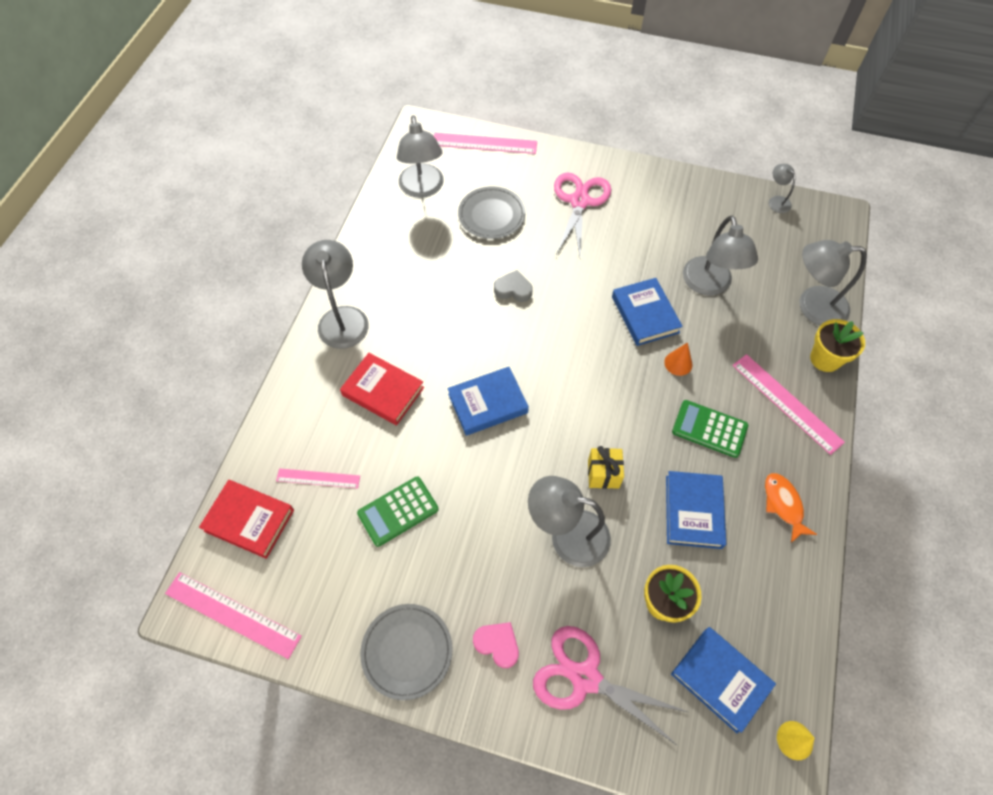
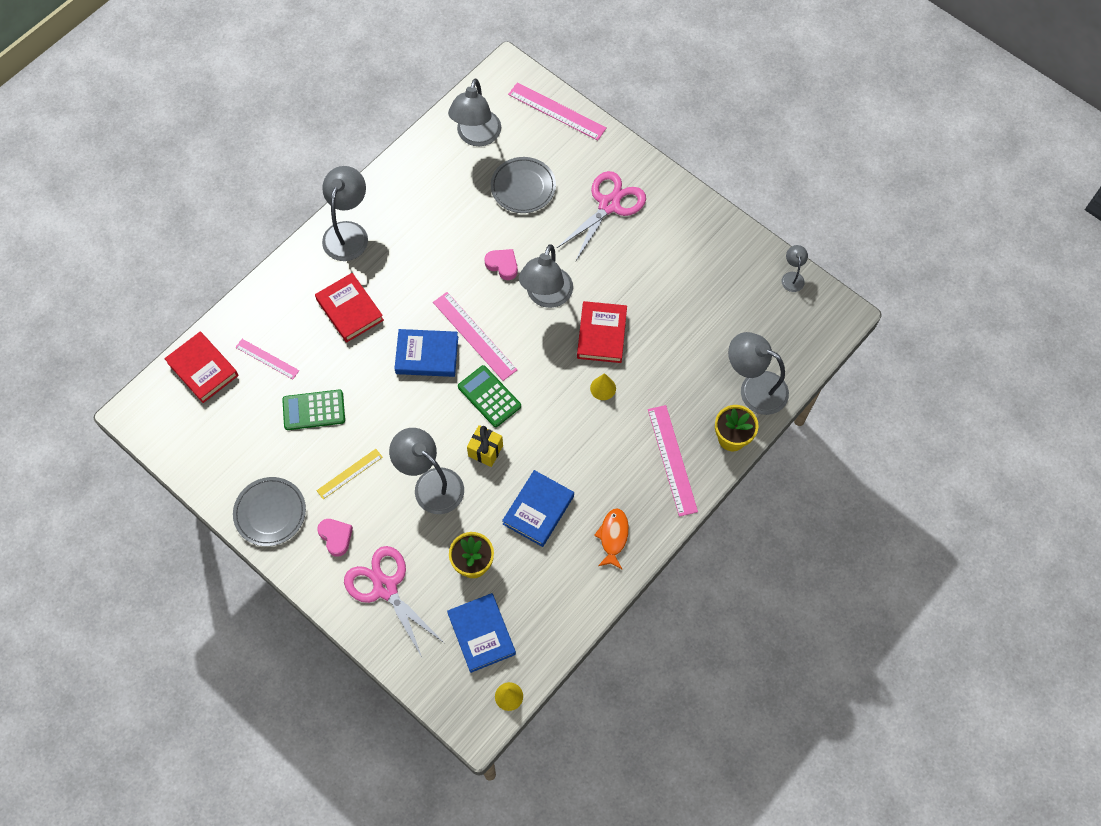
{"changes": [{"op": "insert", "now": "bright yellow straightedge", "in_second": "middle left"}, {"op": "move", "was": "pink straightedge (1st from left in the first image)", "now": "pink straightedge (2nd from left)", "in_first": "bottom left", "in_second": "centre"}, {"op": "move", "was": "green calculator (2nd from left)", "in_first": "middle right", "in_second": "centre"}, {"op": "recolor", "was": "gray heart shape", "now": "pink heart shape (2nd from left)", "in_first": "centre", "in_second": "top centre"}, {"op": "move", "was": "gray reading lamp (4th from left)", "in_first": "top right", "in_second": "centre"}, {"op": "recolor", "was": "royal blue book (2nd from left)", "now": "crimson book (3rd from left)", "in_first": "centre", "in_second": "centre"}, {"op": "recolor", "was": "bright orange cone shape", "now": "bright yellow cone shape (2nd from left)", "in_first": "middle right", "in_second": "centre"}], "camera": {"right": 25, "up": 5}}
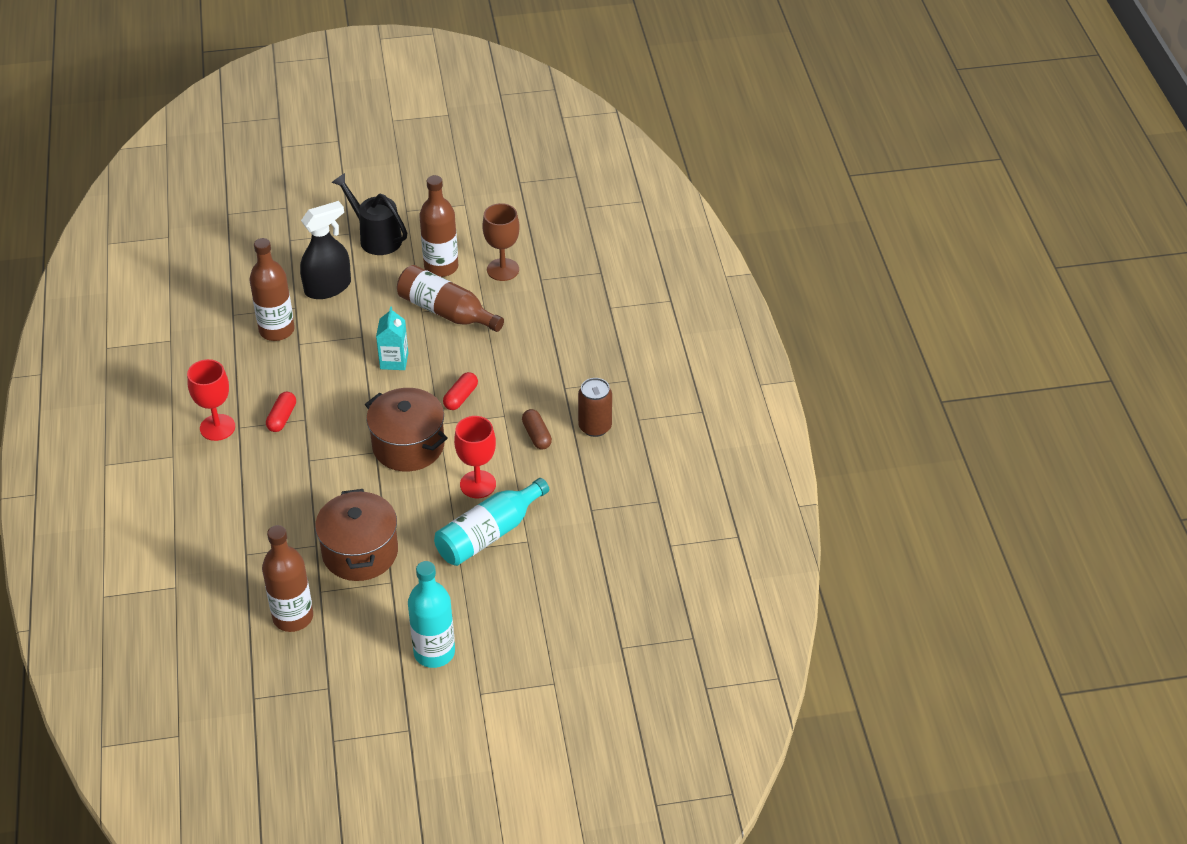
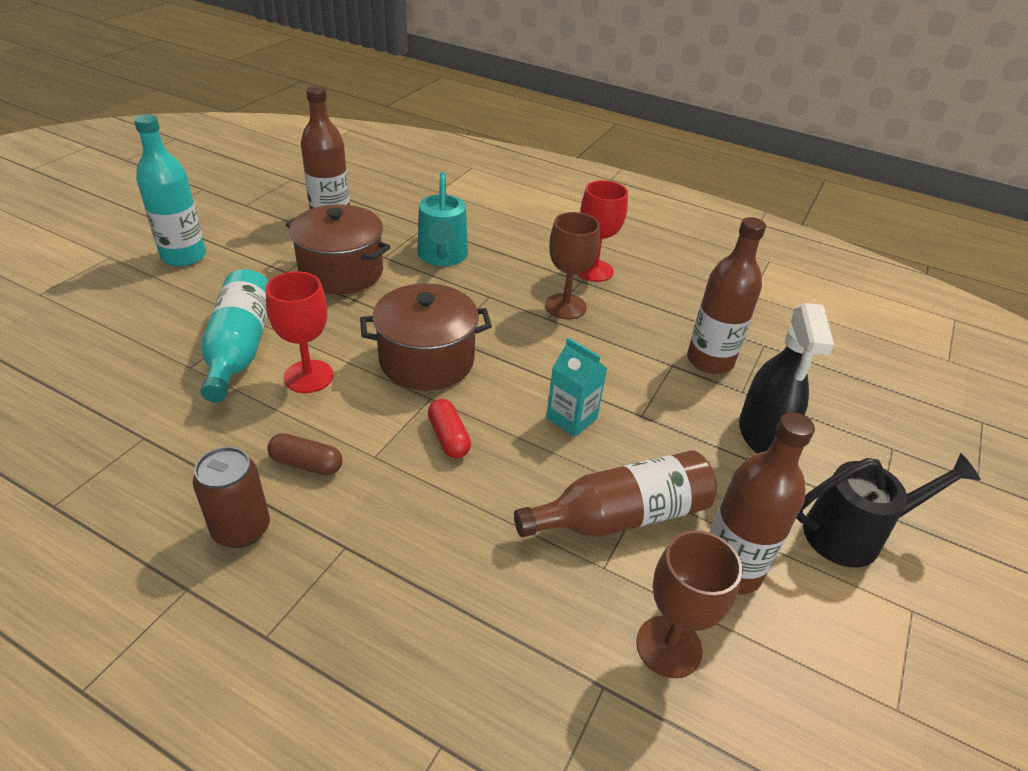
{"changes": [{"op": "insert", "now": "turquoise watering can", "in_second": "top centre"}, {"op": "replace", "was": "crimson pill shape (1st from left)", "now": "russet chalice (1st from left)", "in_first": "middle left", "in_second": "centre"}], "camera": {"right": 125, "up": -5}}
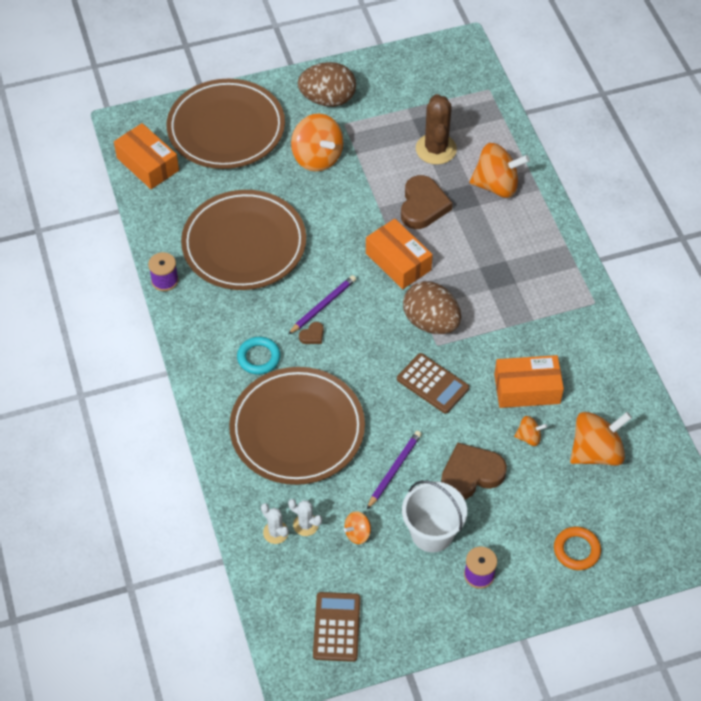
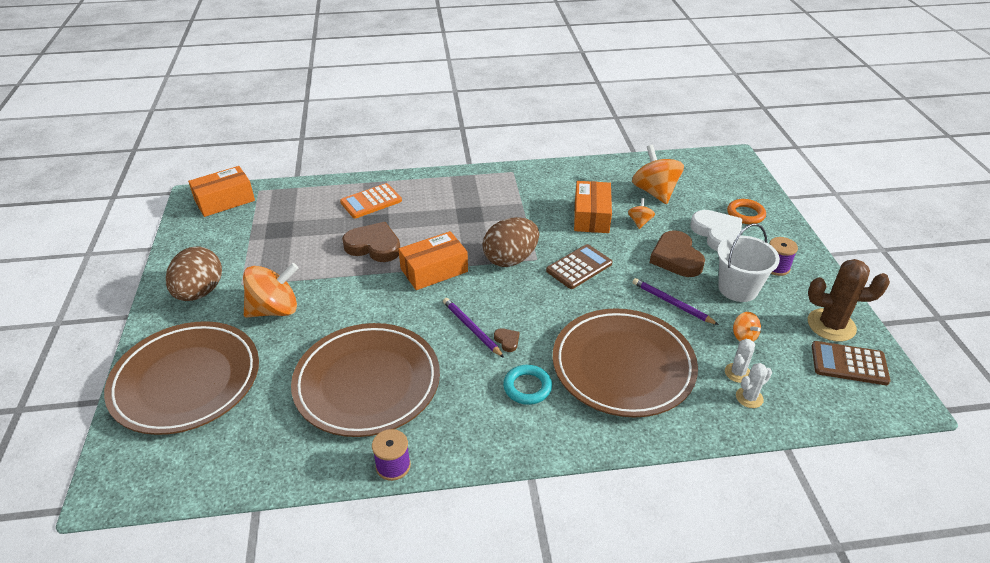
{"changes": [{"op": "move", "was": "bright orange parcel (1st from left)", "in_first": "top left", "in_second": "middle left"}, {"op": "replace", "was": "bright orange spinning top (3rd from left)", "now": "bright orange calculator", "in_first": "top right", "in_second": "centre"}, {"op": "insert", "now": "snow-white heart shape", "in_second": "middle right"}, {"op": "move", "was": "russet saguaro cactus", "in_first": "top centre", "in_second": "middle right"}], "camera": {"right": -80, "up": -15}}
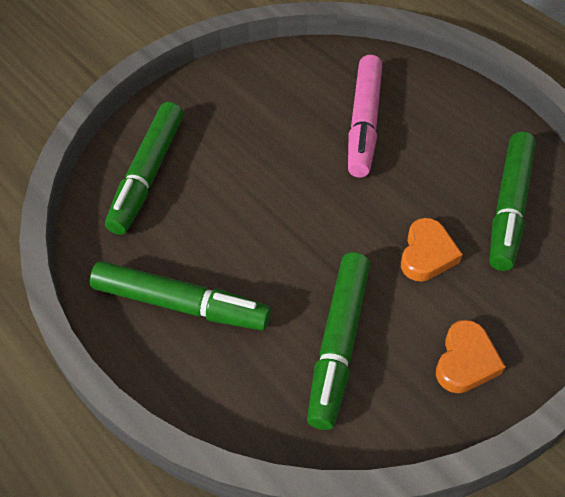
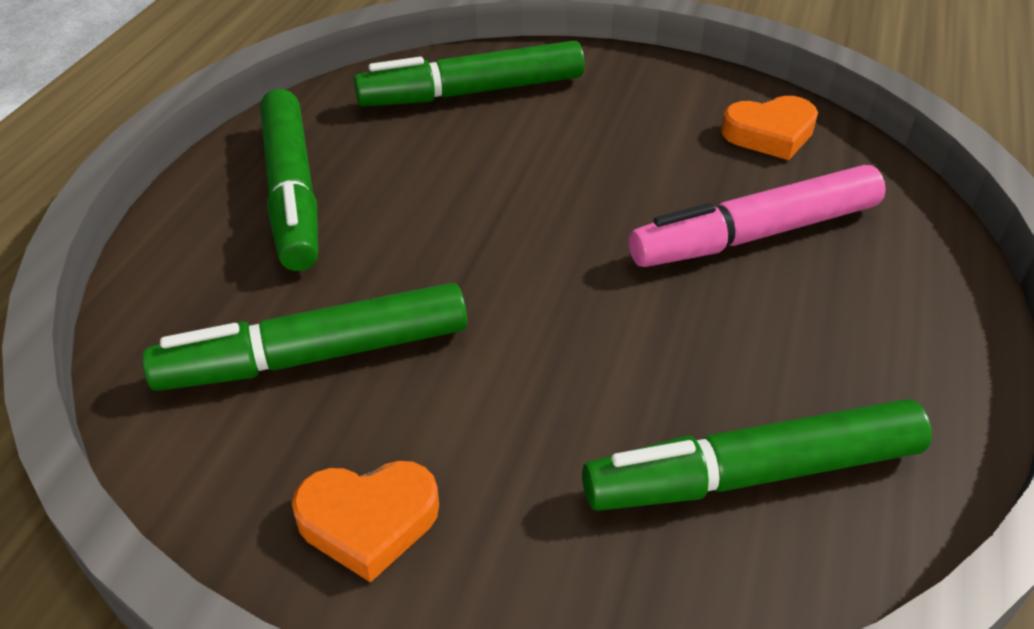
{"changes": [{"op": "move", "was": "bright orange heart shape (1st from left in the first image)", "now": "bright orange heart shape (2nd from left)", "in_first": "middle right", "in_second": "top right"}], "camera": {"right": 60, "up": -10}}
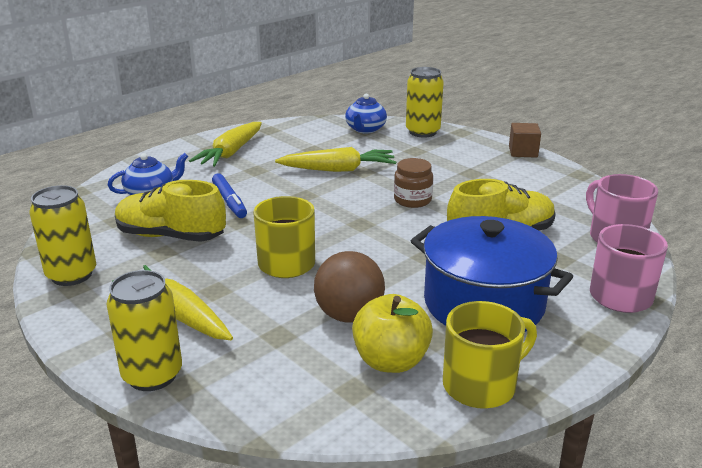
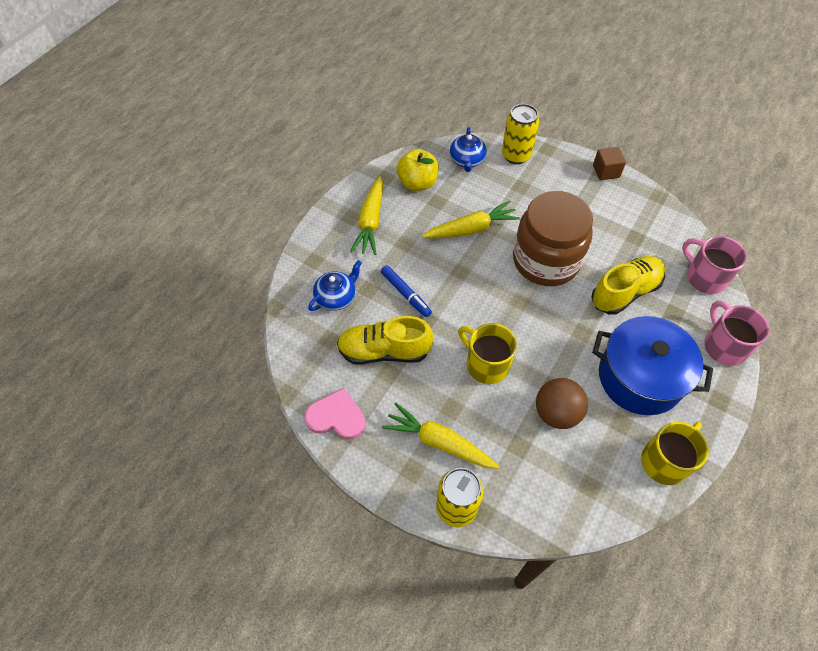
{"changes": [{"op": "replace", "was": "bright yellow tin (1st from left)", "now": "pink heart shape", "in_first": "middle left", "in_second": "centre"}, {"op": "move", "was": "bright yellow apple", "in_first": "bottom centre", "in_second": "top centre"}, {"op": "resize", "was": "russet jam jar", "in_first": "centre", "in_second": "middle right", "ratio": 2.25}], "camera": {"right": -15, "up": 30}}
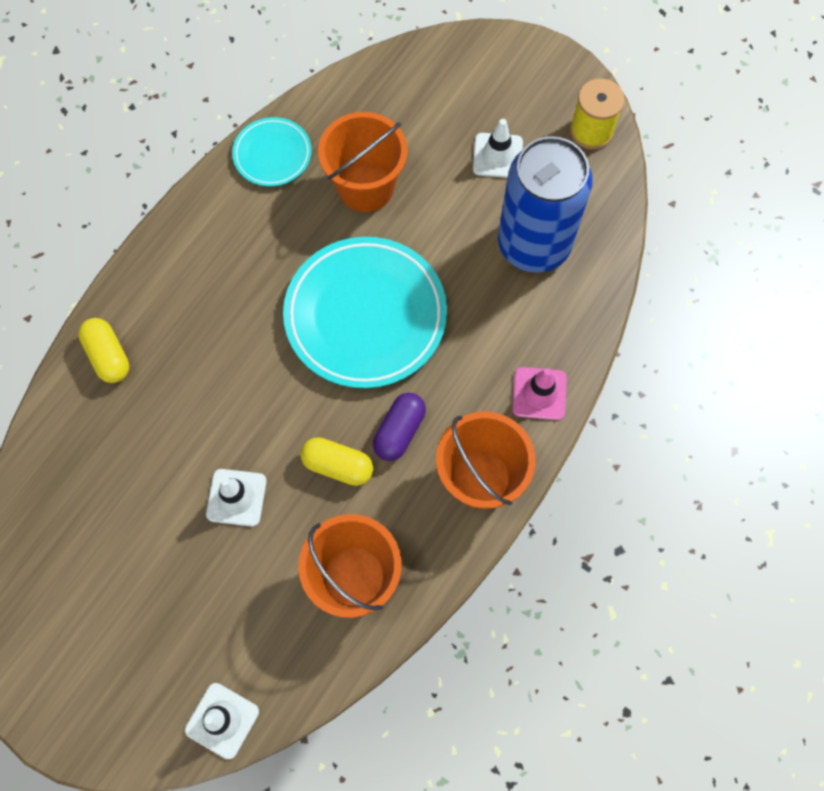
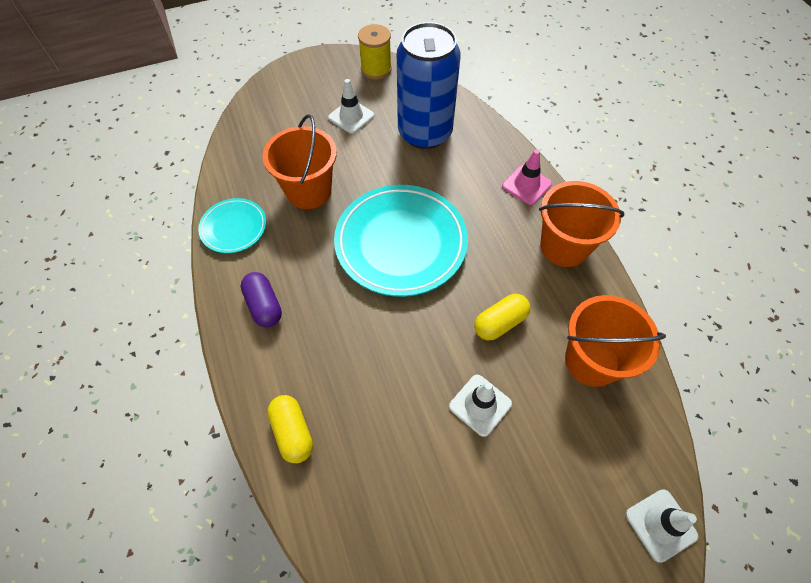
{"changes": [{"op": "move", "was": "royal purple pill shape", "in_first": "centre", "in_second": "middle left"}, {"op": "rotate", "was": "bright yellow pill shape (1st from left)", "in_first": "middle left", "in_second": "bottom centre", "clockwise": 60}], "camera": {"right": -55, "up": -10}}
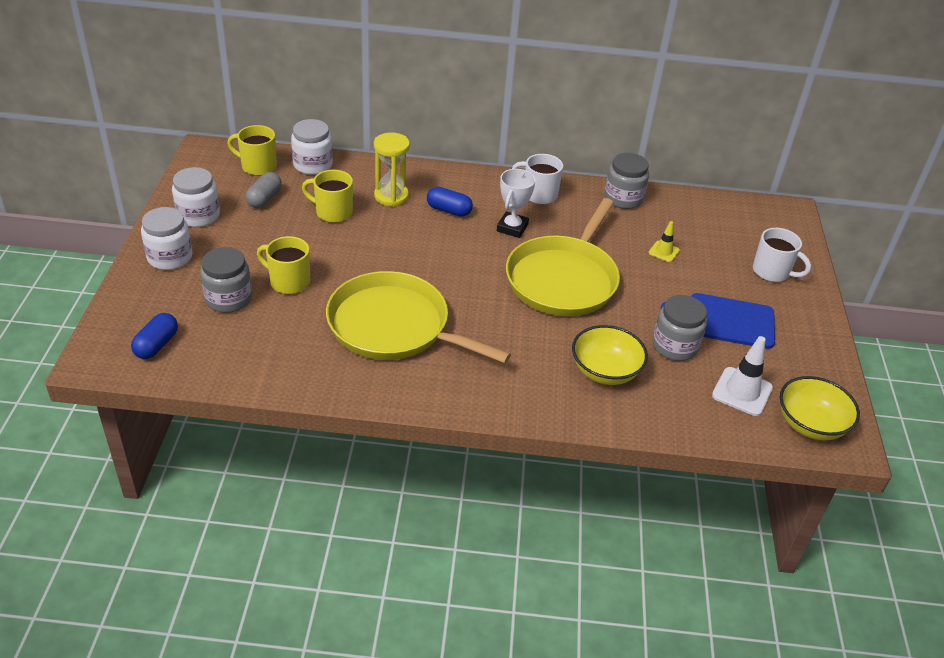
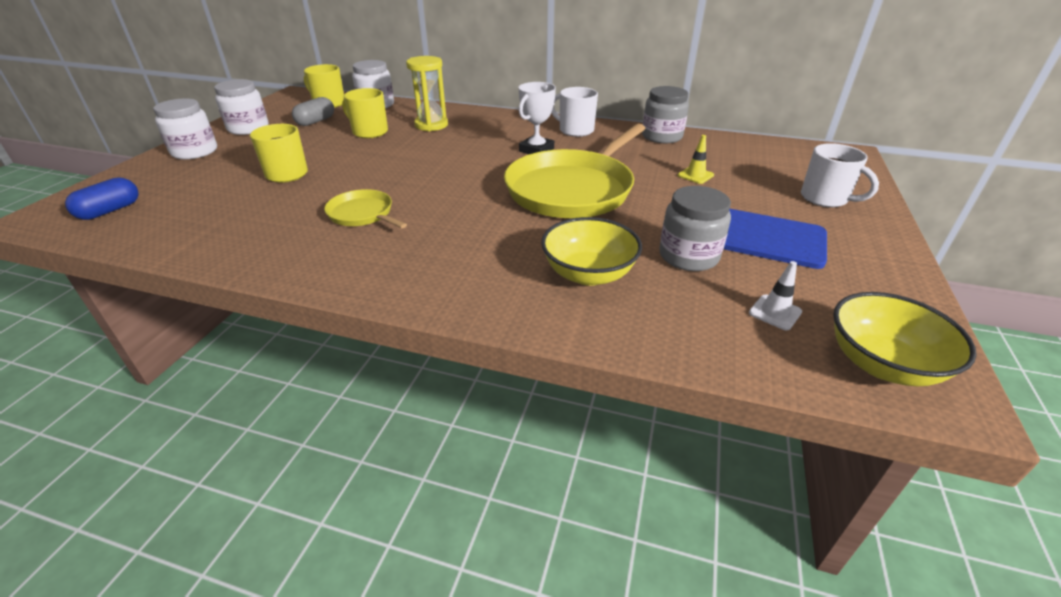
{"changes": [{"op": "resize", "was": "bright yellow pan (1st from left)", "in_first": "centre", "in_second": "centre", "ratio": 0.48}, {"op": "resize", "was": "snow-white road cone", "in_first": "middle right", "in_second": "middle right", "ratio": 0.58}, {"op": "delete", "was": "gray jam jar (1st from left)", "in_first": "middle left"}, {"op": "delete", "was": "royal blue pill shape (2nd from left)", "in_first": "top centre"}], "camera": {"right": 15, "up": -5}}
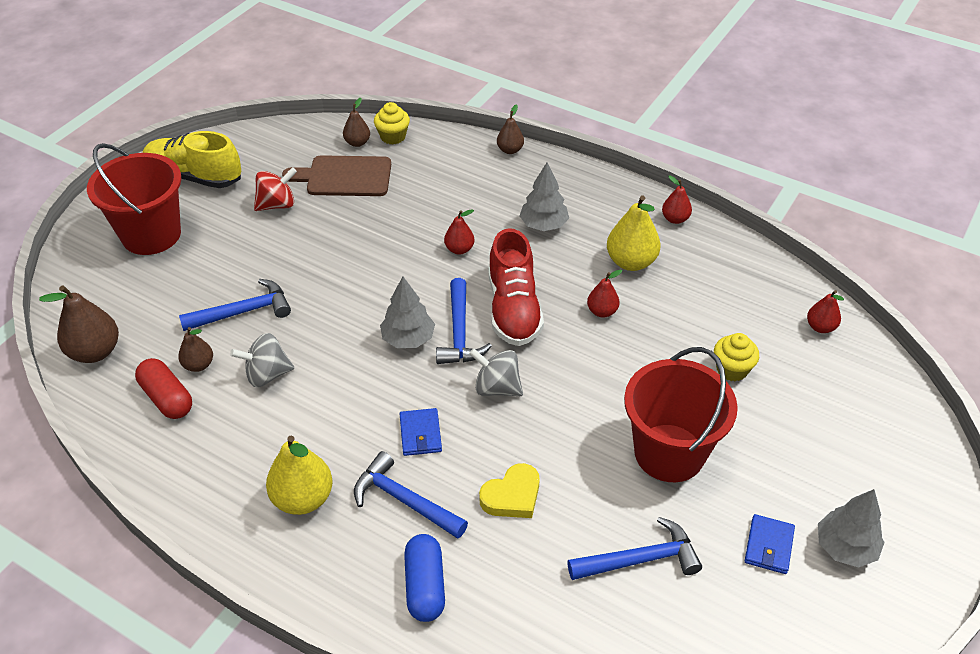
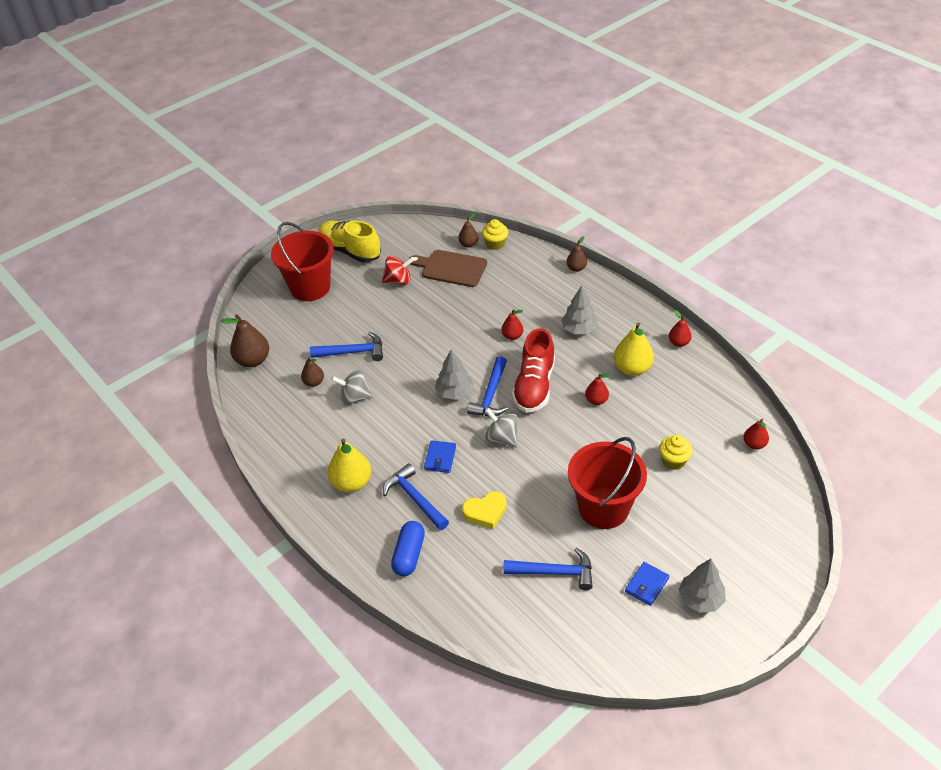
{"changes": [{"op": "delete", "was": "crimson pill shape", "in_first": "middle left"}], "camera": {"right": 20, "up": 0}}
